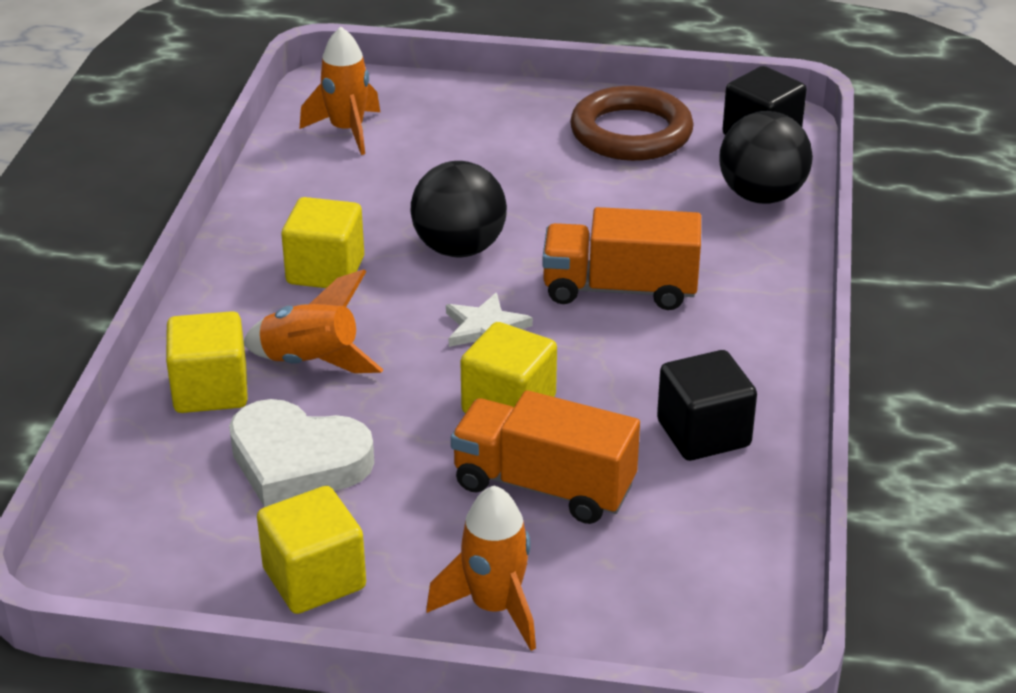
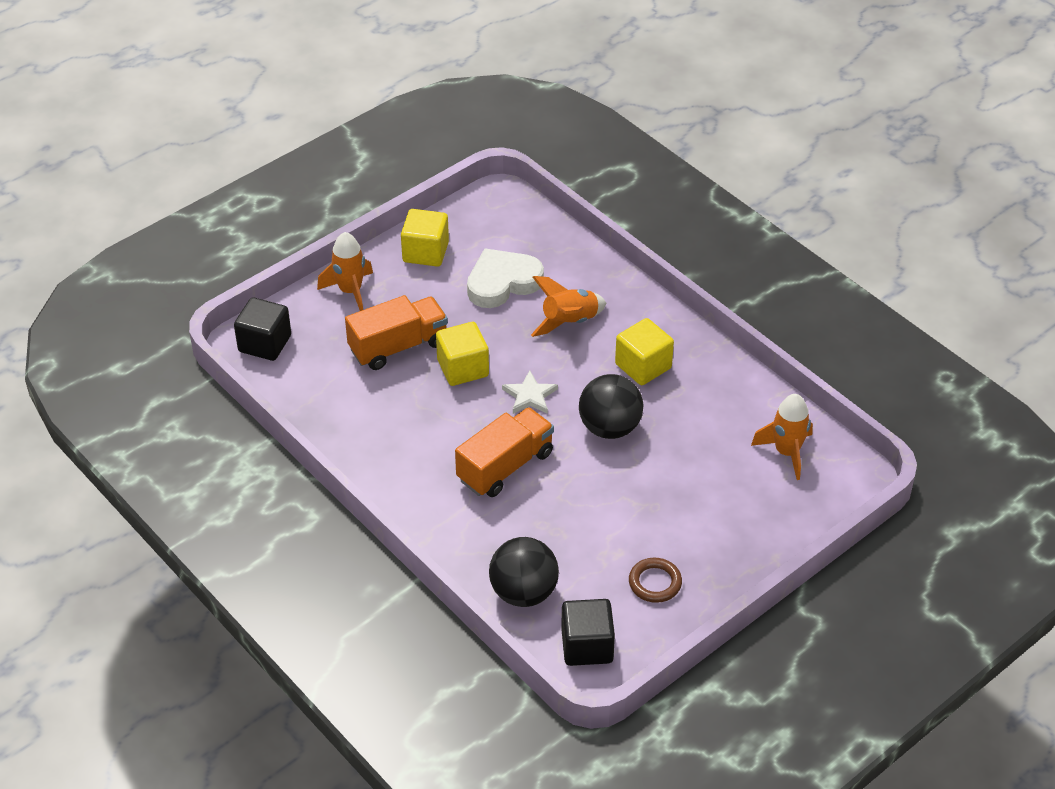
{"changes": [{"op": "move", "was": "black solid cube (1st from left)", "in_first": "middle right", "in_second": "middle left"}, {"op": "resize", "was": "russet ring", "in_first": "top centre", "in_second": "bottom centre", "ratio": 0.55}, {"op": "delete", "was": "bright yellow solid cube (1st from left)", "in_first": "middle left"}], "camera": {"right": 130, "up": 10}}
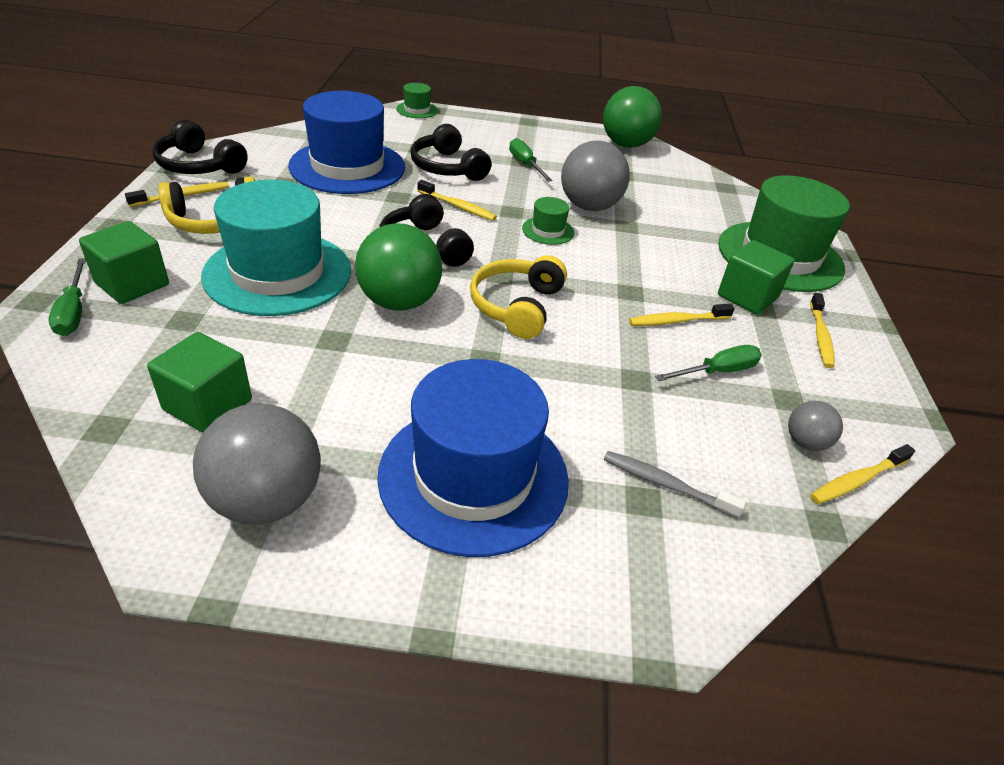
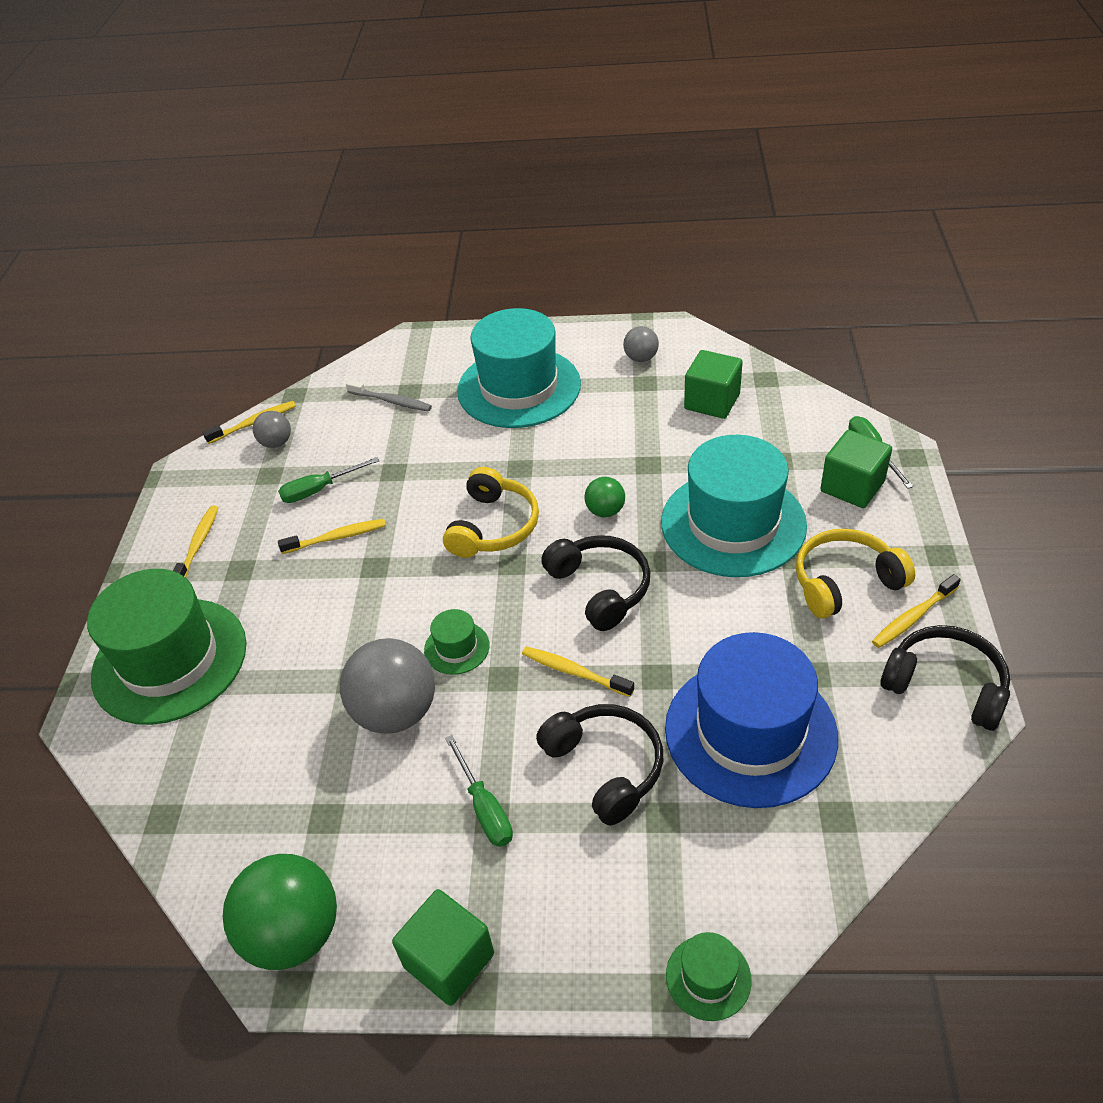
{"changes": [{"op": "move", "was": "green solid cube (3rd from left in the first image)", "now": "green solid cube (1st from left)", "in_first": "middle right", "in_second": "bottom centre"}, {"op": "recolor", "was": "royal blue top hat (2nd from left)", "now": "turquoise top hat (1st from left)", "in_first": "centre", "in_second": "centre"}, {"op": "resize", "was": "green ball (1st from left in the first image)", "in_first": "centre", "in_second": "centre", "ratio": 0.51}, {"op": "resize", "was": "gray ball (1st from left in the first image)", "in_first": "middle left", "in_second": "top centre", "ratio": 0.51}], "camera": {"right": -175, "up": 5}}
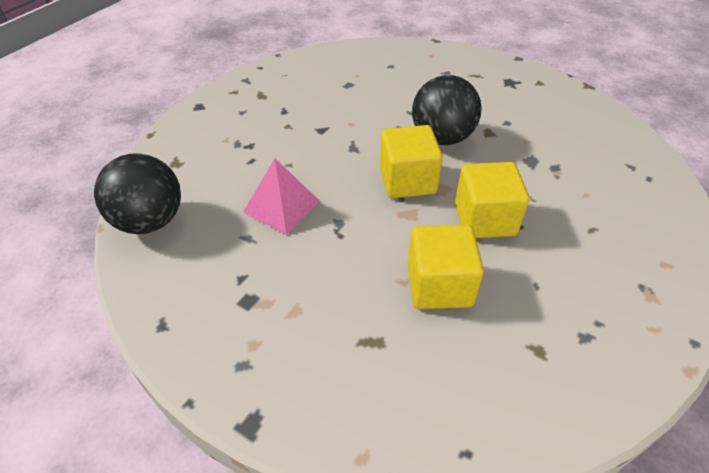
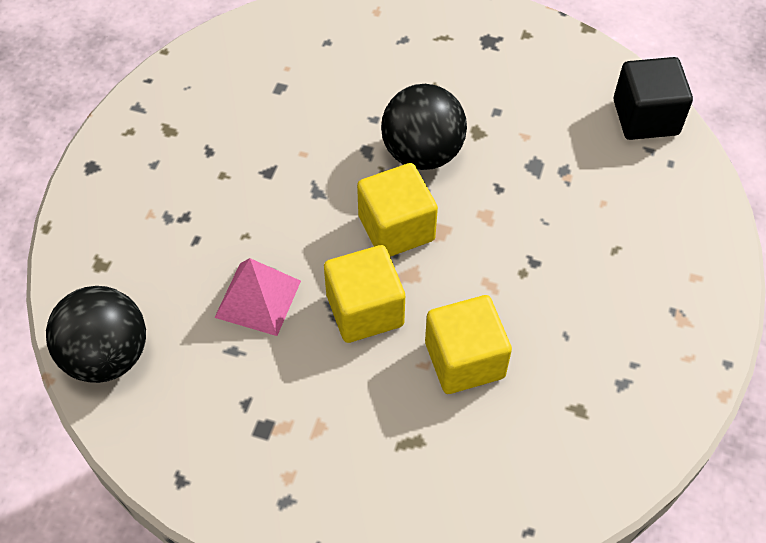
{"changes": [{"op": "move", "was": "bright yellow solid cube (3rd from left in the first image)", "now": "bright yellow solid cube (1st from left)", "in_first": "middle right", "in_second": "centre"}, {"op": "insert", "now": "black solid cube", "in_second": "top right"}], "camera": {"right": -15, "up": 10}}
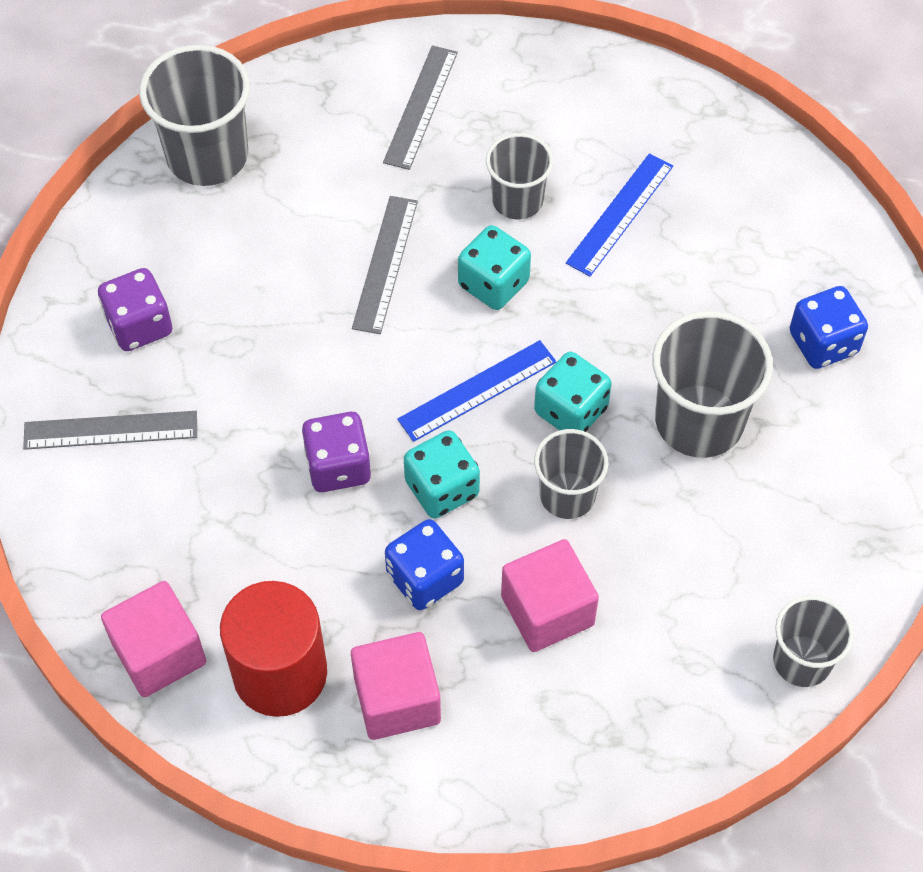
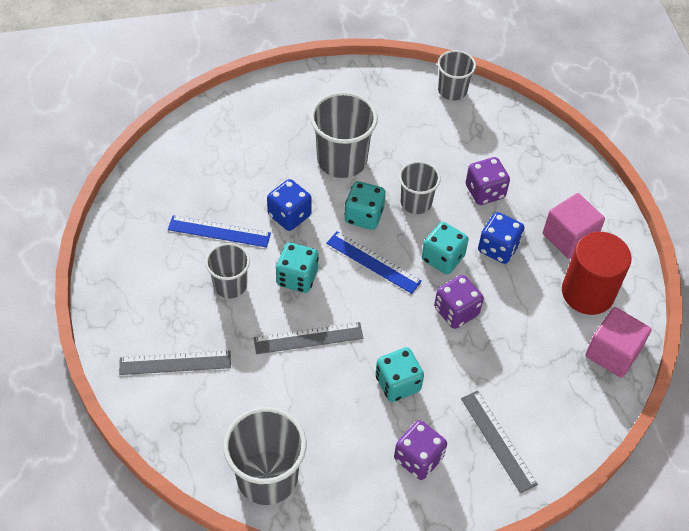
{"changes": [{"op": "move", "was": "royal blue die (2nd from left in the first image)", "now": "royal blue die (1st from left)", "in_first": "middle right", "in_second": "centre"}, {"op": "insert", "now": "turquoise die (3rd from left)", "in_second": "bottom centre"}, {"op": "replace", "was": "pink solid cube (3rd from left)", "now": "royal purple die (3rd from left)", "in_first": "bottom centre", "in_second": "middle right"}], "camera": {"right": -115, "up": -5}}
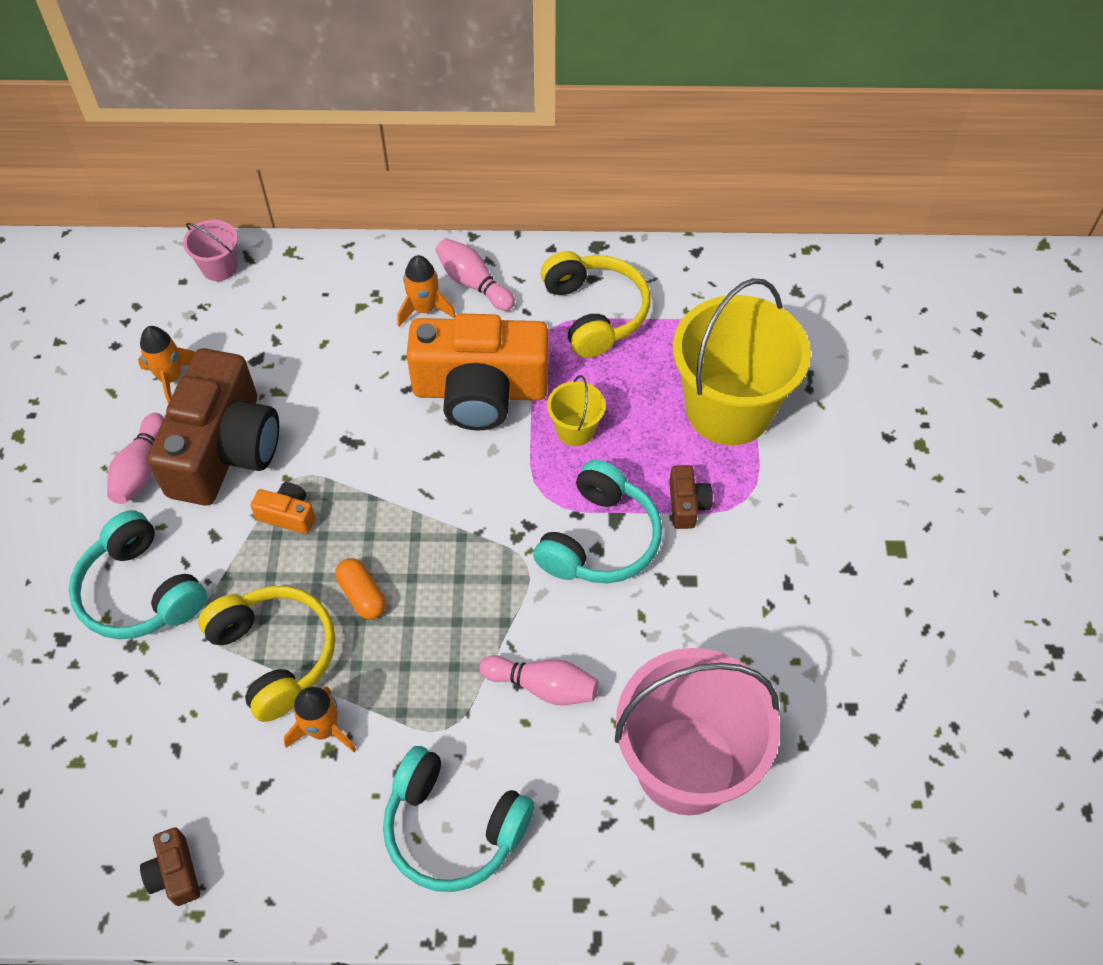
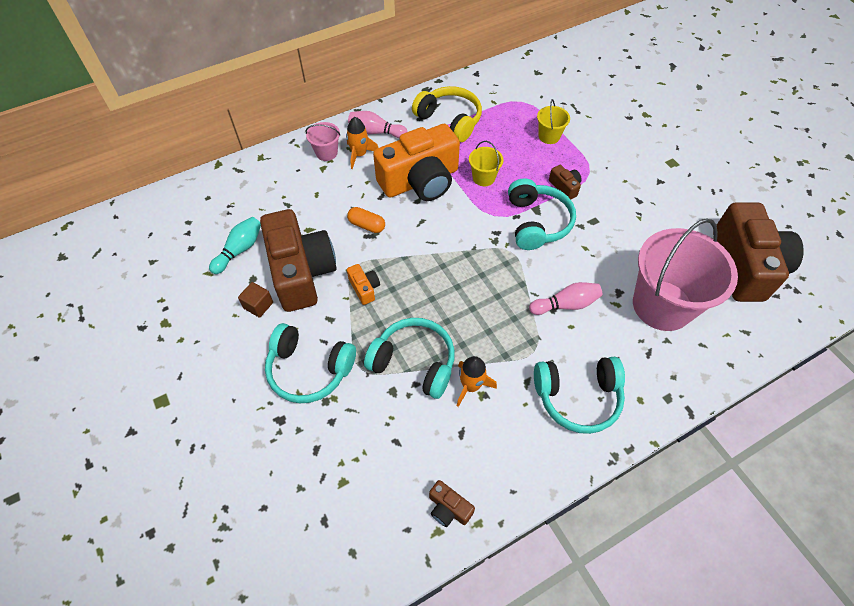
{"changes": [{"op": "replace", "was": "bright orange toy rocket (1st from left)", "now": "turquoise skittle", "in_first": "middle left", "in_second": "middle left"}, {"op": "replace", "was": "pink skittle (1st from left)", "now": "russet solid cube", "in_first": "middle left", "in_second": "middle left"}, {"op": "move", "was": "pink sand bucket (1st from left)", "in_first": "top left", "in_second": "top centre"}, {"op": "move", "was": "bright orange pill shape", "in_first": "middle left", "in_second": "centre"}, {"op": "rotate", "was": "bright orange photo camera (1st from left)", "in_first": "middle left", "in_second": "centre", "clockwise": 75}, {"op": "recolor", "was": "bright yellow headset (1st from left)", "now": "turquoise headset (2nd from left)", "in_first": "bottom left", "in_second": "centre"}, {"op": "resize", "was": "bright yellow sand bucket (2nd from left)", "in_first": "middle right", "in_second": "top centre", "ratio": 0.44}, {"op": "insert", "now": "russet photo camera (4th from left)", "in_second": "middle right"}], "camera": {"right": -30, "up": 0}}
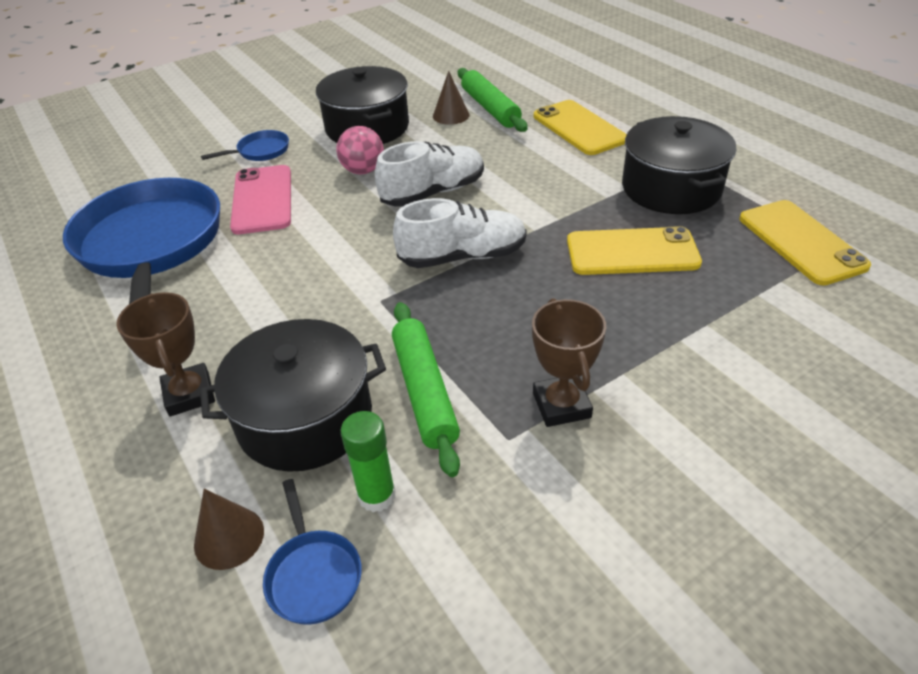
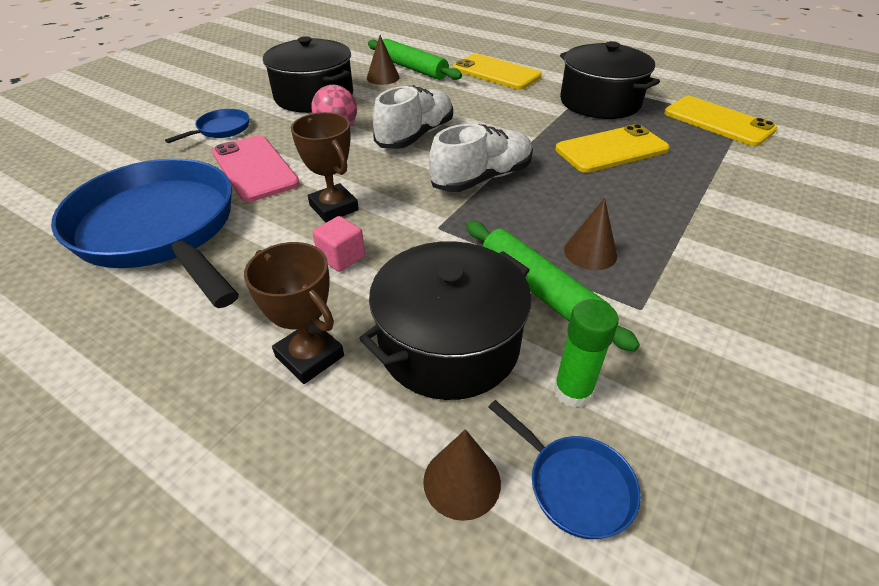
{"changes": [{"op": "move", "was": "russet prize cup (2nd from left)", "in_first": "centre", "in_second": "top centre"}, {"op": "insert", "now": "pink solid cube", "in_second": "centre"}, {"op": "insert", "now": "russet cone shape (3rd from left)", "in_second": "middle right"}], "camera": {"right": -25, "up": 0}}
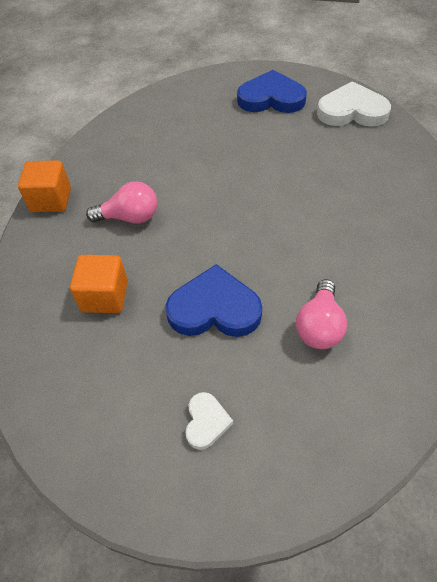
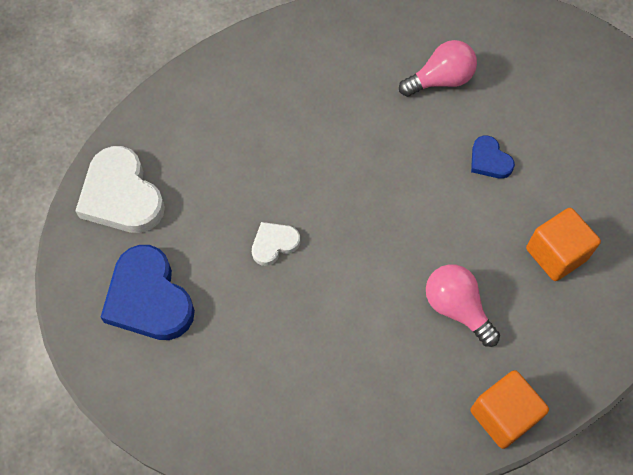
{"changes": [{"op": "move", "was": "snow-white heart shape (1st from left in the first image)", "now": "snow-white heart shape (2nd from left)", "in_first": "bottom centre", "in_second": "centre"}, {"op": "resize", "was": "royal blue heart shape (1st from left in the first image)", "in_first": "centre", "in_second": "top right", "ratio": 0.52}], "camera": {"right": -130, "up": 10}}
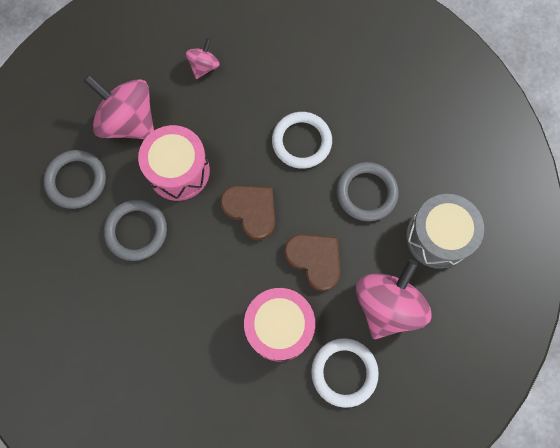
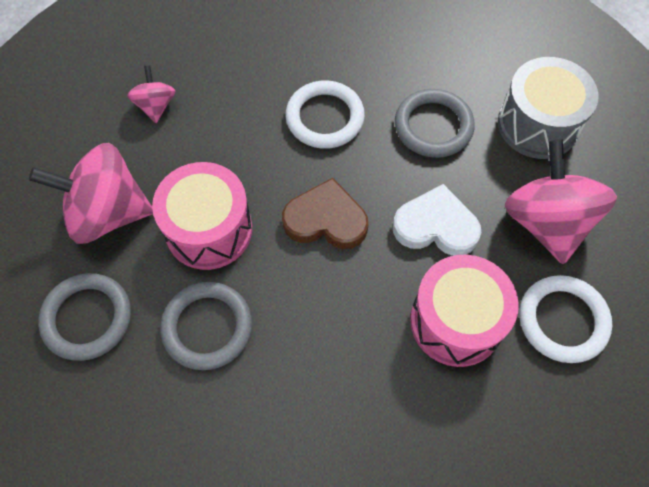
{"changes": [{"op": "recolor", "was": "russet heart shape (2nd from left)", "now": "snow-white heart shape", "in_first": "centre", "in_second": "middle right"}], "camera": {"right": -35, "up": -10}}
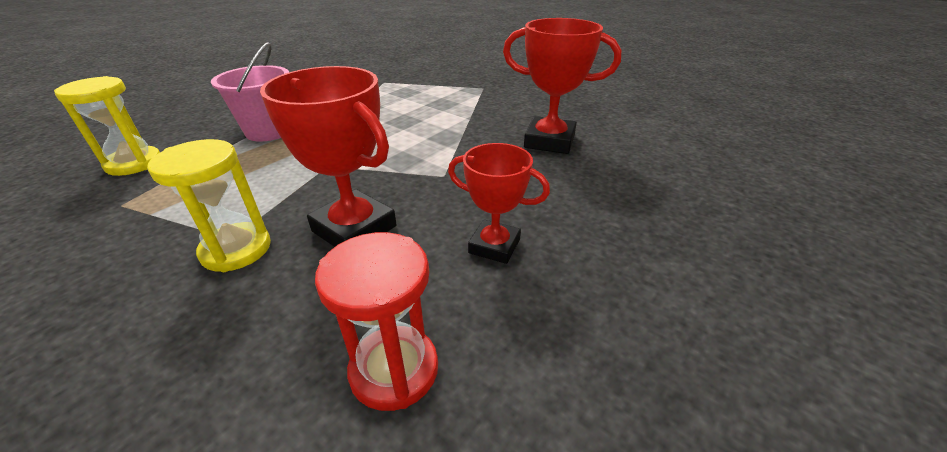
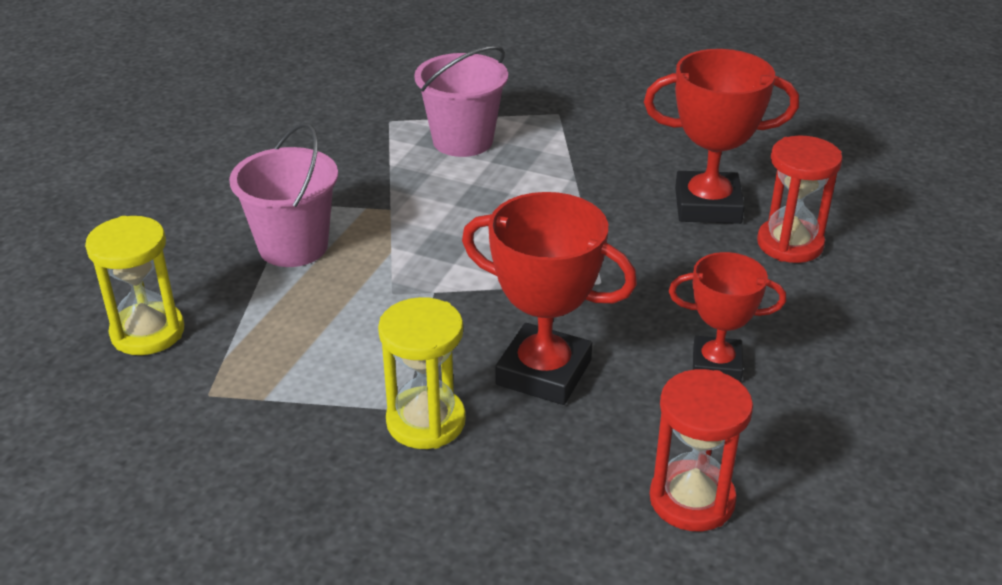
{"changes": [{"op": "insert", "now": "pink sand bucket (2nd from left)", "in_second": "top centre"}, {"op": "insert", "now": "crimson hourglass (2nd from left)", "in_second": "middle right"}], "camera": {"right": -15, "up": 0}}
